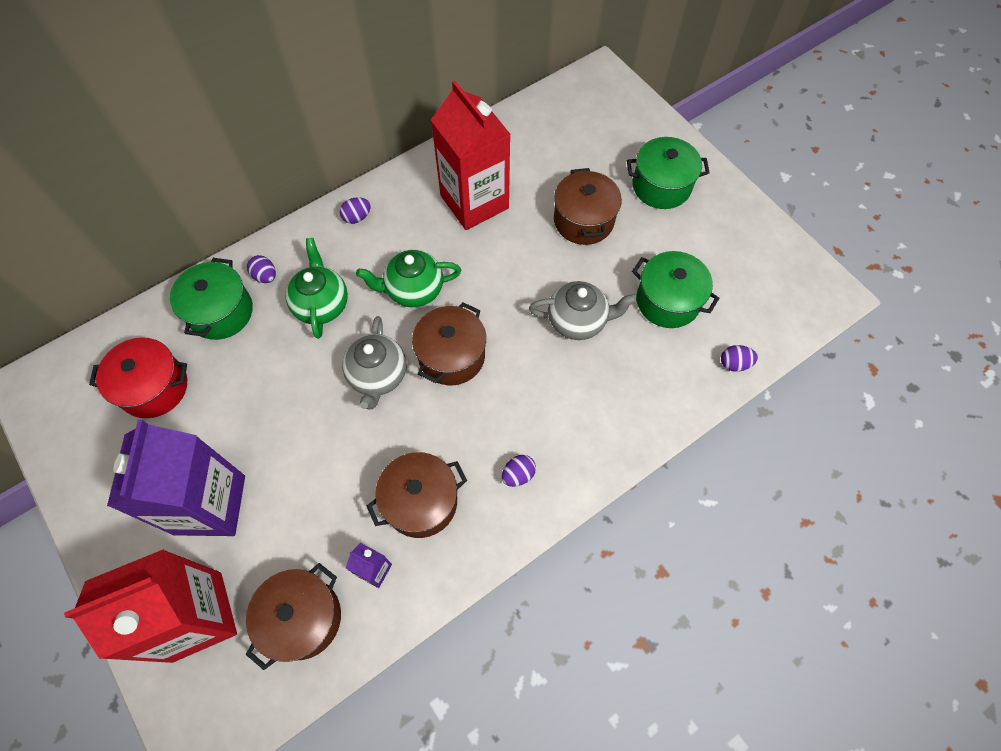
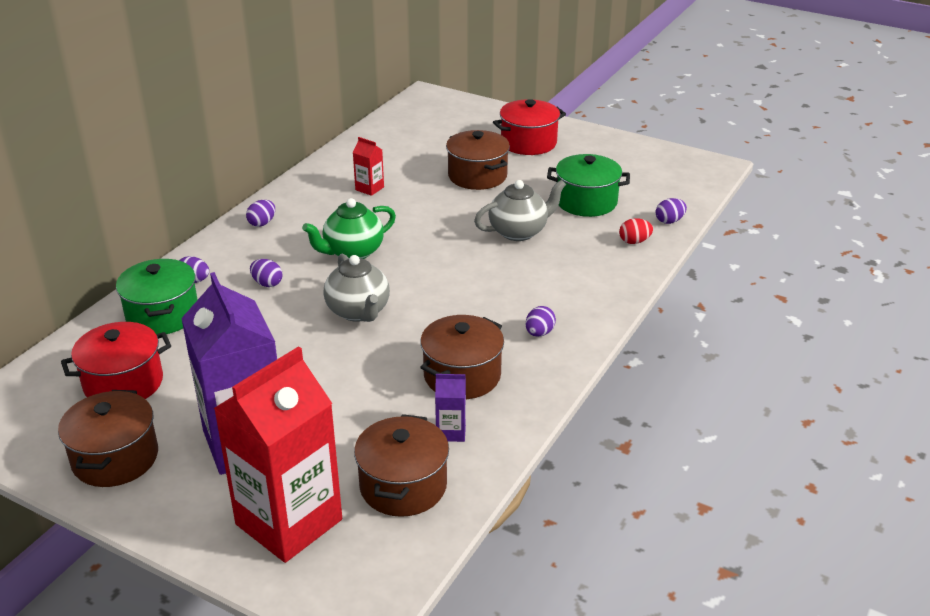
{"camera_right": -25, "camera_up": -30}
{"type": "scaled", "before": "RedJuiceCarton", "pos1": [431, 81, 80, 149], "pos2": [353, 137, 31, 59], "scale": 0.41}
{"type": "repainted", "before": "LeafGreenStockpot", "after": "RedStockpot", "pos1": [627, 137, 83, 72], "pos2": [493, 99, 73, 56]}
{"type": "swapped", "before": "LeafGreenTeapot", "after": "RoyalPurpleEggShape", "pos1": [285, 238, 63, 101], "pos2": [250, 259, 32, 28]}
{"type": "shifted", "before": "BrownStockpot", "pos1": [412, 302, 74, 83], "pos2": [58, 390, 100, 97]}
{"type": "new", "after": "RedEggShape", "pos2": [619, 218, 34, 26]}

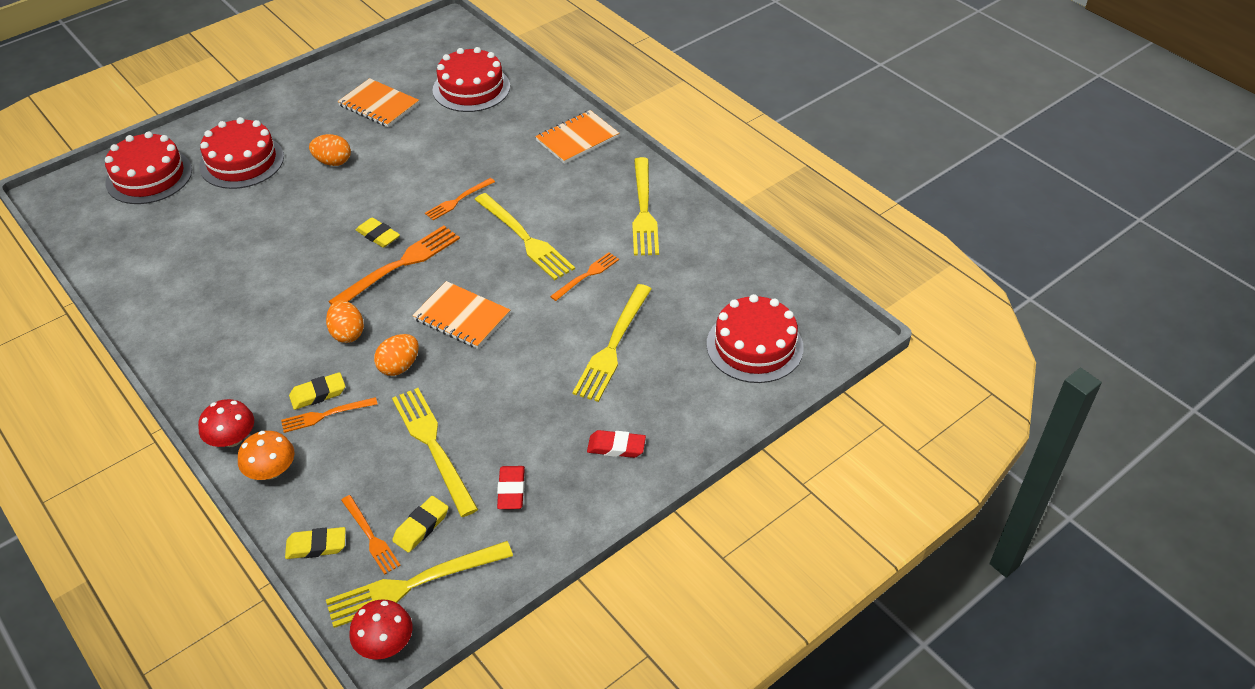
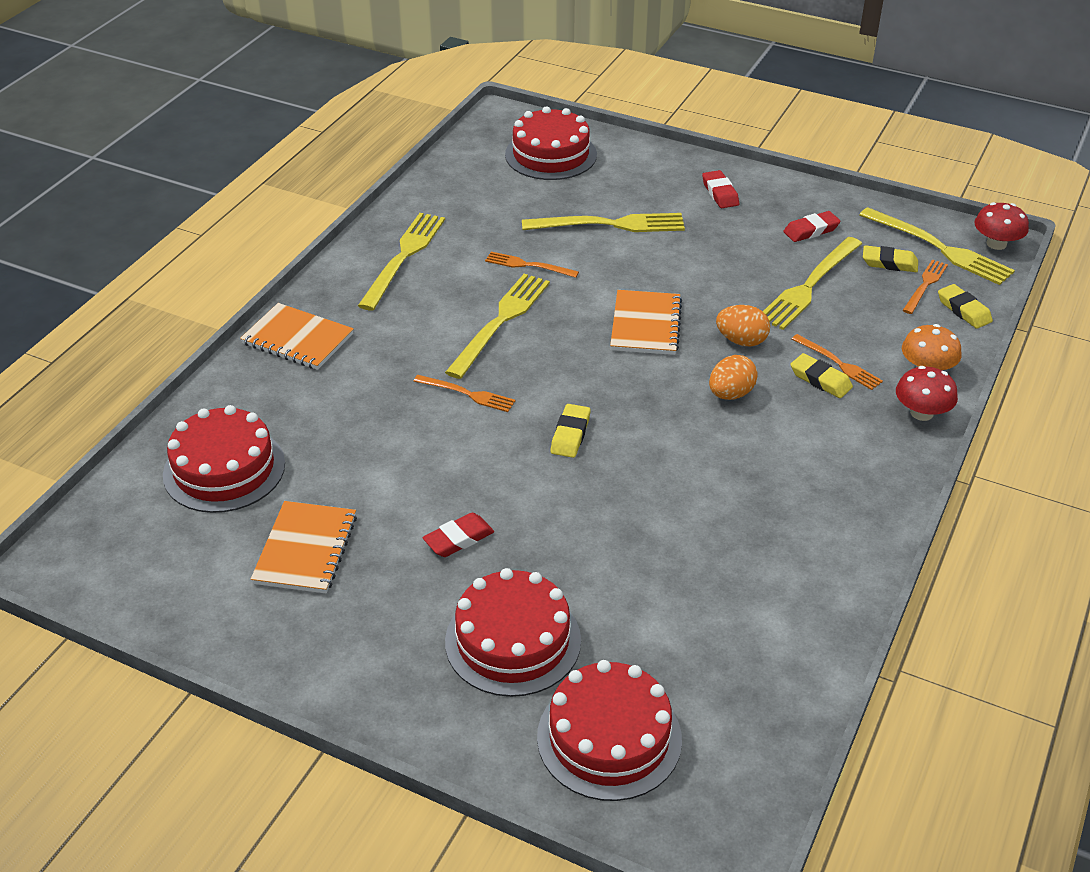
{"camera_right": -115, "camera_up": -5}
{"type": "swapped", "before": "OrangeColouredEggShape", "after": "RedPencilEraser", "pos1": [309, 134, 42, 32], "pos2": [422, 513, 72, 44]}
{"type": "rotated", "before": "BrightYellowTableFork", "pos1": [632, 157, 27, 99], "pos2": [358, 213, 87, 97], "turn": -45}
{"type": "gone", "before": "OrangeColouredTableFork", "pos1": [328, 225, 132, 80]}

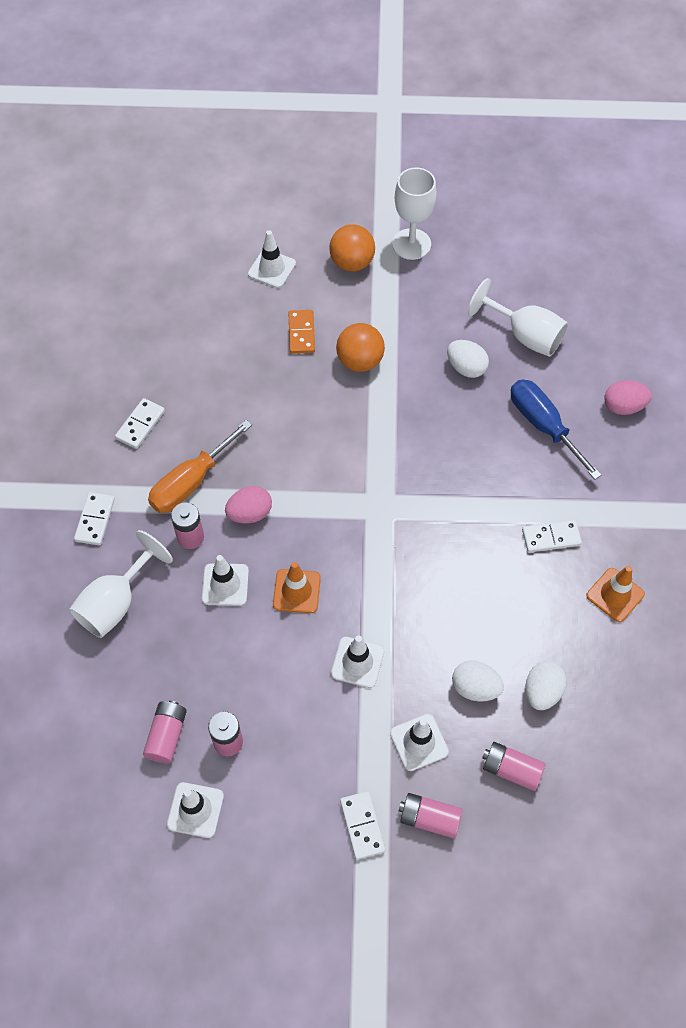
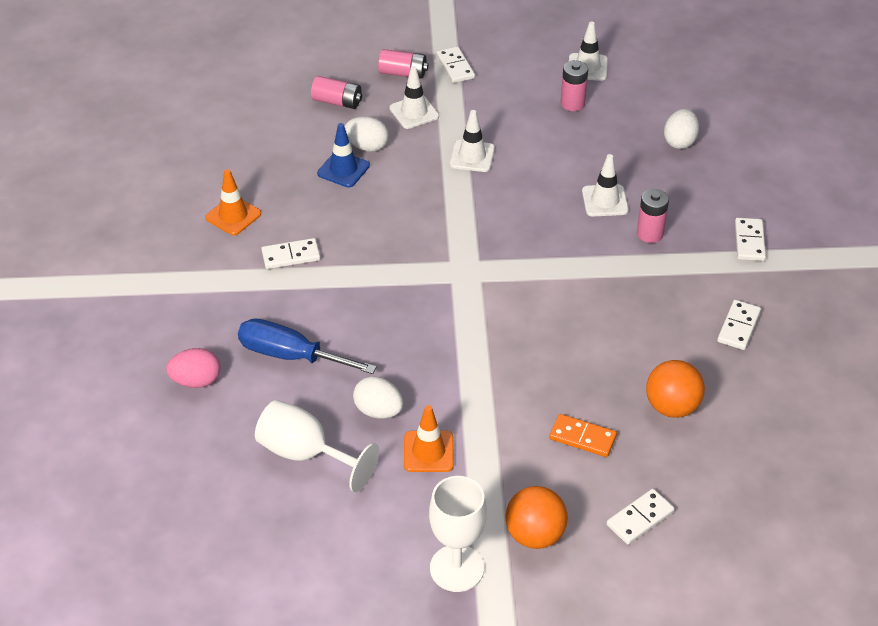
{"camera_right": 175, "camera_up": -15}
{"type": "swapped", "before": "SnowWhiteSafetyCone", "after": "SnowWhiteDomino", "pos1": [248, 230, 48, 58], "pos2": [607, 489, 67, 56]}
{"type": "rotated", "before": "OrangeColouredDomino", "pos1": [288, 310, 27, 44], "pos2": [549, 414, 68, 43], "turn": -60}
{"type": "shifted", "before": "OrangeColouredPlayBall", "pos1": [336, 323, 49, 49], "pos2": [646, 360, 59, 58]}
{"type": "rotated", "before": "BlueScrewdriver", "pos1": [511, 379, 91, 101], "pos2": [238, 318, 139, 56], "turn": 150}
{"type": "gone", "before": "OrangeColouredScrewdriver", "pos1": [148, 420, 104, 93]}
{"type": "gone", "before": "RosyEggShape", "pos1": [225, 486, 47, 37]}
{"type": "gone", "before": "SnowWhiteWineGlass", "pos1": [69, 530, 104, 108]}
{"type": "shifted", "before": "OrangeColouredSafetyCone", "pos1": [273, 562, 48, 51], "pos2": [404, 405, 50, 67]}
{"type": "shifted", "before": "SnowWhiteEggShape", "pos1": [525, 661, 42, 49], "pos2": [664, 109, 35, 40]}
{"type": "gone", "before": "RosyBattery", "pos1": [143, 701, 44, 62]}
{"type": "new", "after": "BlueSafetyCone", "pos2": [317, 123, 53, 65]}

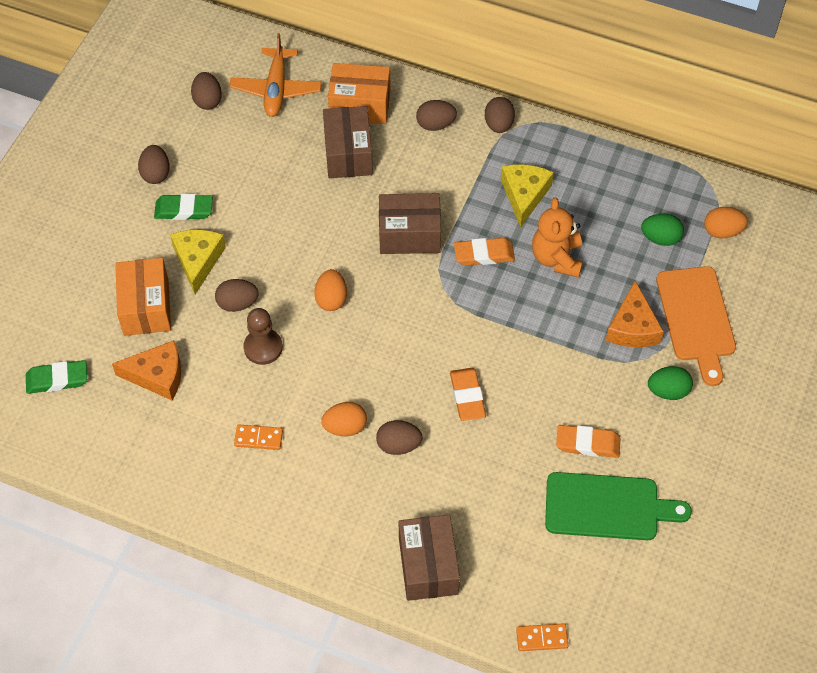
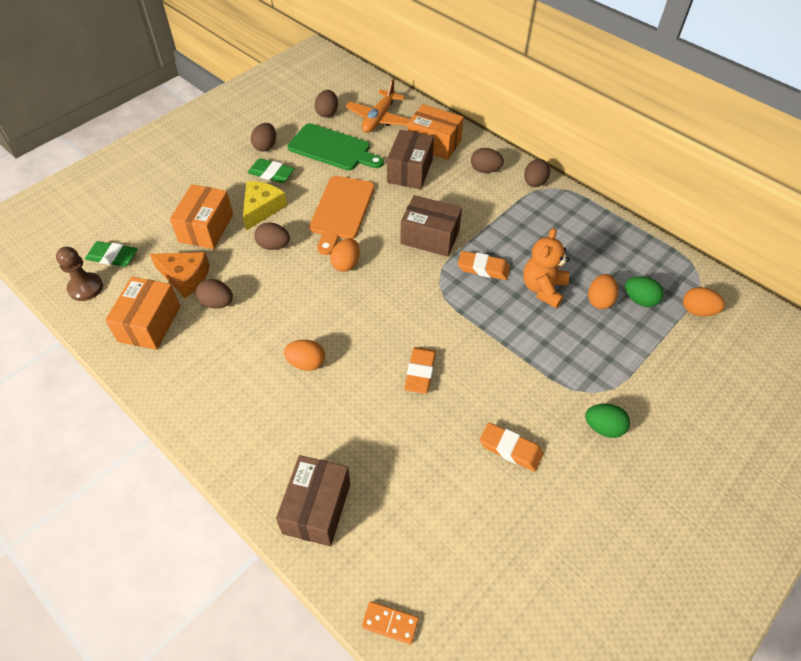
{"camera_right": 20, "camera_up": -5}
{"type": "gone", "before": "BrightYellowCheeseWedge", "pos1": [501, 164, 53, 64]}
{"type": "shifted", "before": "OrangeColouredBreadBoard", "pos1": [656, 266, 80, 120], "pos2": [309, 176, 66, 79]}
{"type": "gone", "before": "OrangeColouredCheeseWedge", "pos1": [606, 281, 58, 66]}
{"type": "shifted", "before": "BrownGamePawn", "pos1": [243, 308, 40, 57], "pos2": [56, 247, 47, 54]}
{"type": "shifted", "before": "BrownEggShape", "pos1": [376, 420, 47, 35], "pos2": [196, 279, 37, 30]}
{"type": "gone", "before": "OrangeColouredDomino", "pos1": [234, 424, 49, 26]}
{"type": "shifted", "before": "LeafGreenBreadBoard", "pos1": [545, 472, 147, 68], "pos2": [287, 123, 97, 48]}
{"type": "new", "after": "OrangeColouredEggShape", "pos2": [588, 274, 30, 35]}
{"type": "new", "after": "OrangeColouredParcel", "pos2": [105, 277, 75, 73]}

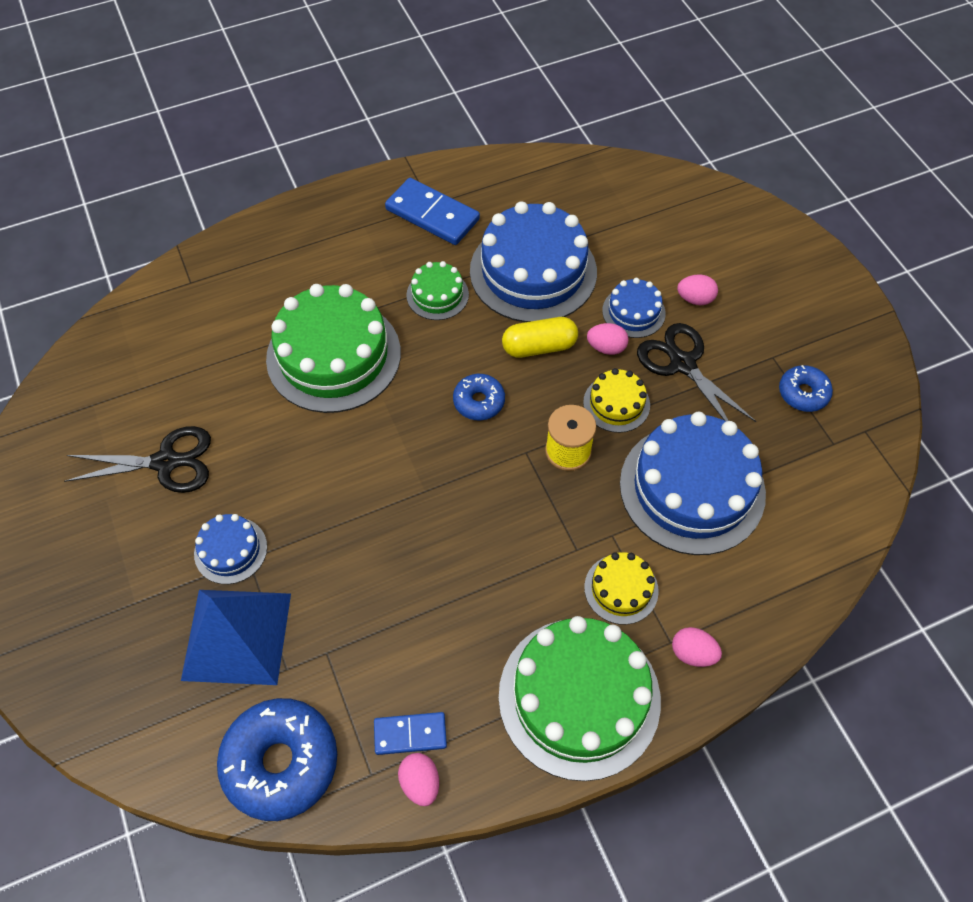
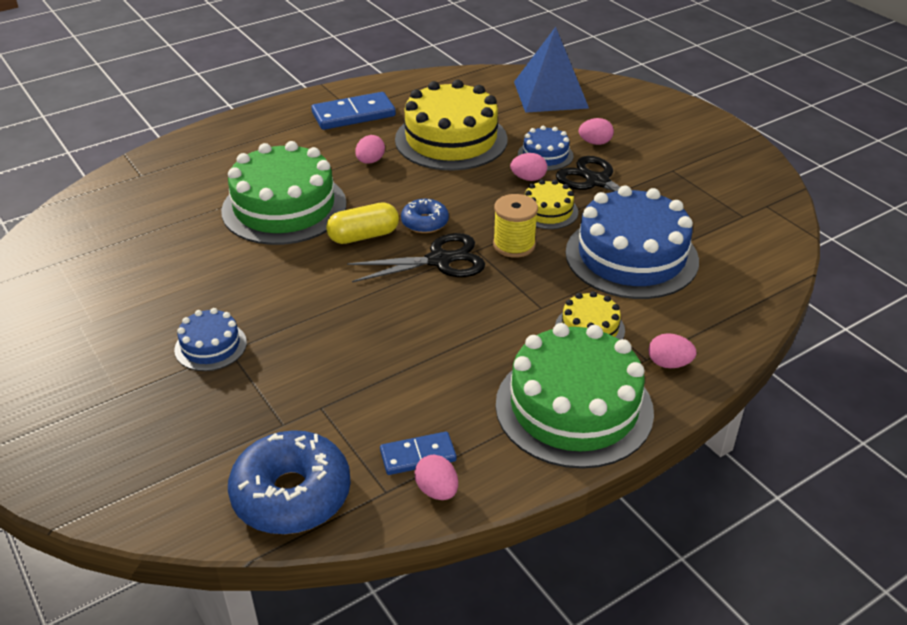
{"camera_right": -10, "camera_up": -20}
{"type": "rotated", "before": "BlueDomino", "pos1": [385, 178, 95, 67], "pos2": [311, 92, 85, 38], "turn": -45}
{"type": "repainted", "before": "BlueCake", "after": "BrightYellowCake", "pos1": [470, 201, 127, 121], "pos2": [395, 80, 113, 90]}
{"type": "swapped", "before": "LeafGreenCake", "after": "RosyEggShape", "pos1": [406, 261, 63, 59], "pos2": [355, 135, 30, 29]}
{"type": "shifted", "before": "BrightYellowCapsule", "pos1": [502, 317, 76, 41], "pos2": [326, 202, 73, 42]}
{"type": "gone", "before": "BlueGlazedDonut", "pos1": [779, 365, 54, 47]}
{"type": "shifted", "before": "EbonyShears", "pos1": [64, 426, 147, 67], "pos2": [347, 233, 138, 49]}
{"type": "shifted", "before": "BluePyramidShape", "pos1": [181, 590, 110, 95], "pos2": [514, 27, 75, 86]}

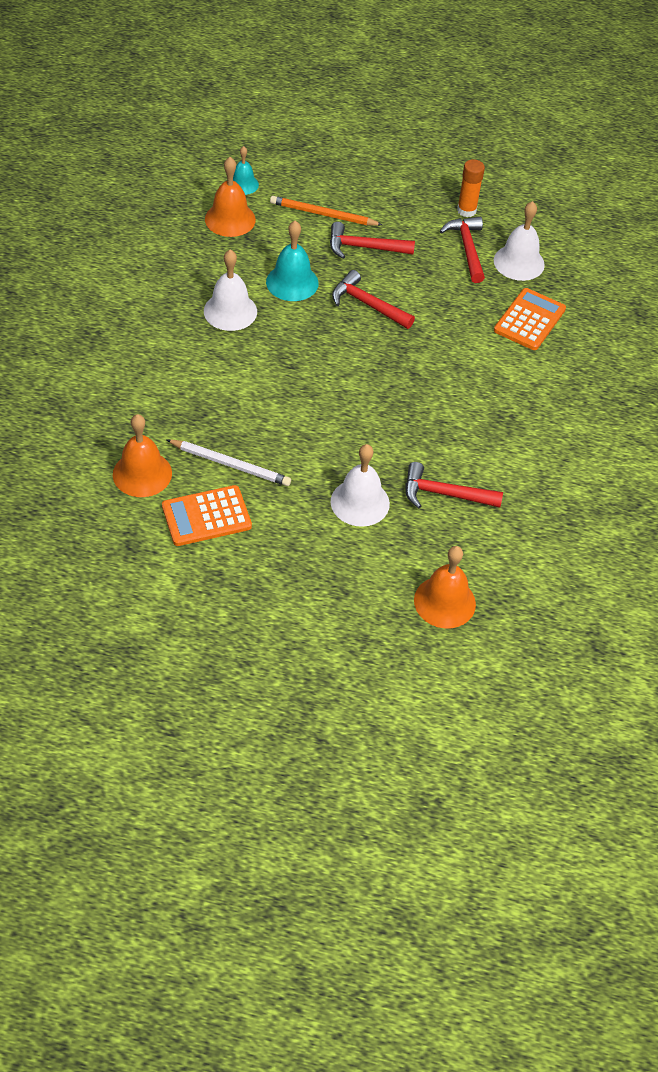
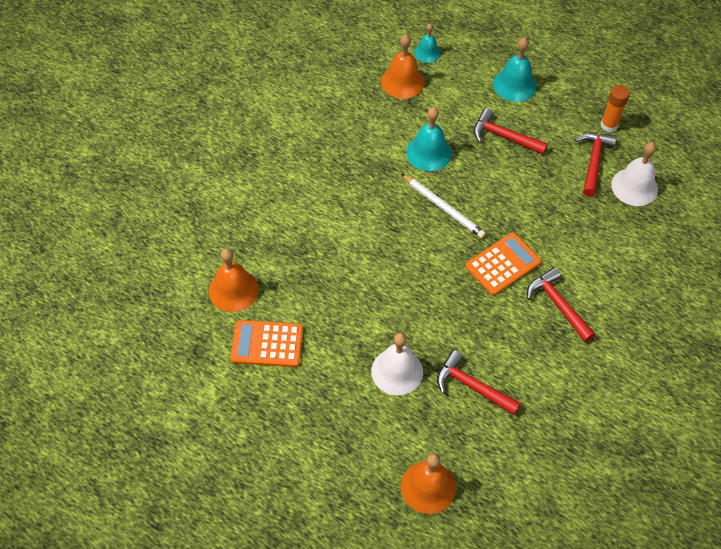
{"camera_right": 25, "camera_up": 5}
{"type": "gone", "before": "OrangeColouredLeadPencil", "pos1": [270, 196, 113, 30]}
{"type": "gone", "before": "SnowWhiteBell", "pos1": [204, 250, 53, 81]}
{"type": "shifted", "before": "RedClawHammer", "pos1": [332, 270, 83, 59], "pos2": [527, 267, 68, 75]}
{"type": "shifted", "before": "OrangeColouredCalculator", "pos1": [494, 288, 72, 62], "pos2": [465, 233, 76, 63]}
{"type": "shifted", "before": "SnowWhiteLeadPencil", "pos1": [166, 439, 125, 47], "pos2": [401, 174, 85, 64]}
{"type": "new", "after": "AquaBell", "pos2": [493, 37, 44, 65]}

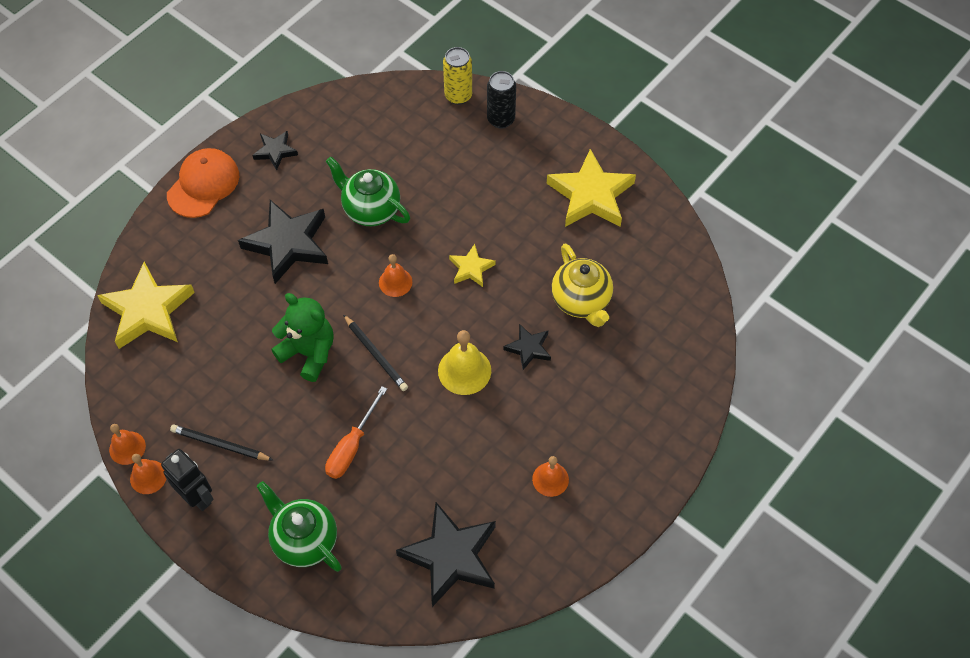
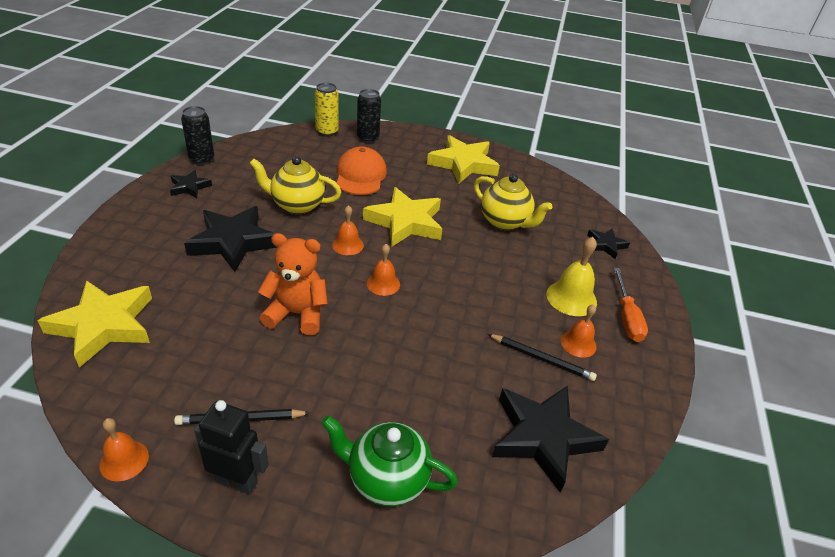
{"camera_right": -30, "camera_up": -20}
{"type": "shifted", "before": "OrangeColouredCap", "pos1": [167, 148, 72, 70], "pos2": [337, 146, 50, 49]}
{"type": "repainted", "before": "LeafGreenTeapot", "after": "BrightYellowTeapot", "pos1": [326, 157, 84, 69], "pos2": [249, 156, 92, 58]}
{"type": "scaled", "before": "BrightYellowFivePointedStar", "pos1": [449, 244, 47, 43], "pos2": [363, 187, 79, 60], "scale": 1.95}
{"type": "repainted", "before": "LeafGreenTeddy", "after": "OrangeColouredTeddy", "pos1": [271, 293, 63, 89], "pos2": [258, 233, 70, 102]}
{"type": "shifted", "before": "EbonyLeadPencil", "pos1": [343, 314, 65, 77], "pos2": [488, 334, 109, 47]}
{"type": "shifted", "before": "EbonyFivePointedStar", "pos1": [503, 324, 48, 46], "pos2": [587, 228, 43, 31]}
{"type": "shifted", "before": "BrightYellowBell", "pos1": [438, 330, 53, 65], "pos2": [547, 237, 50, 79]}
{"type": "shifted", "before": "OrangeColouredScrewdriver", "pos1": [325, 386, 62, 93], "pos2": [614, 268, 34, 74]}
{"type": "shifted", "before": "OrangeColouredBell", "pos1": [130, 454, 36, 40], "pos2": [367, 244, 33, 52]}
{"type": "new", "after": "EbonySodaCan", "pos2": [181, 106, 33, 59]}

